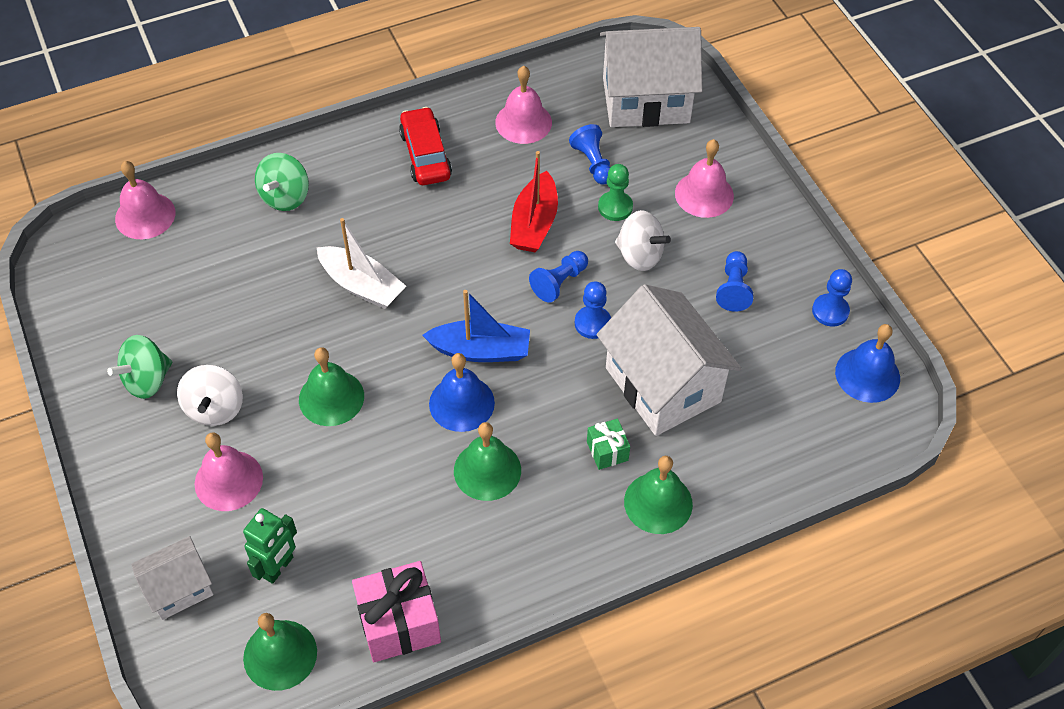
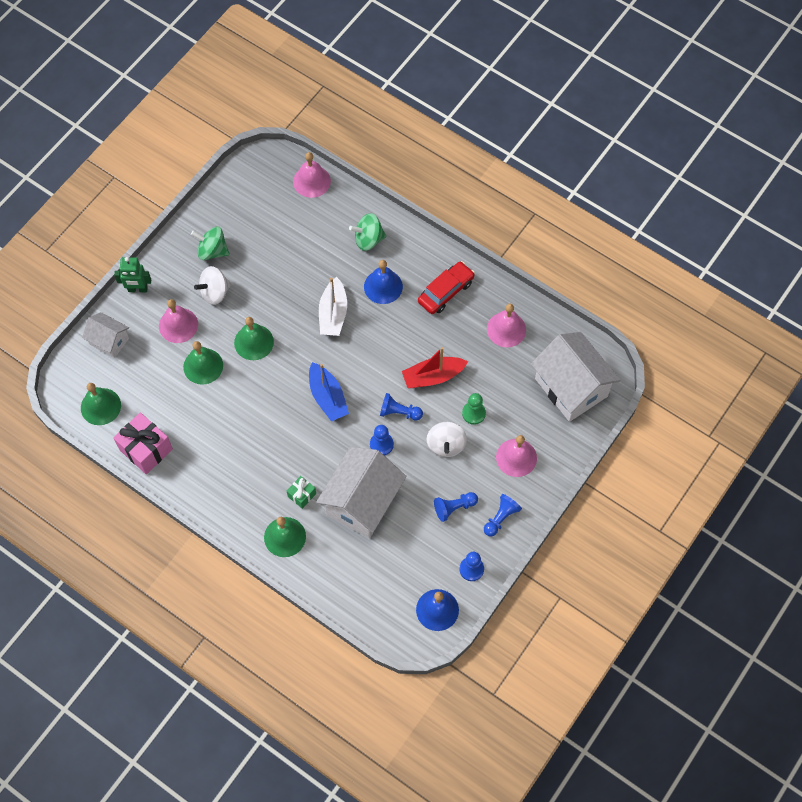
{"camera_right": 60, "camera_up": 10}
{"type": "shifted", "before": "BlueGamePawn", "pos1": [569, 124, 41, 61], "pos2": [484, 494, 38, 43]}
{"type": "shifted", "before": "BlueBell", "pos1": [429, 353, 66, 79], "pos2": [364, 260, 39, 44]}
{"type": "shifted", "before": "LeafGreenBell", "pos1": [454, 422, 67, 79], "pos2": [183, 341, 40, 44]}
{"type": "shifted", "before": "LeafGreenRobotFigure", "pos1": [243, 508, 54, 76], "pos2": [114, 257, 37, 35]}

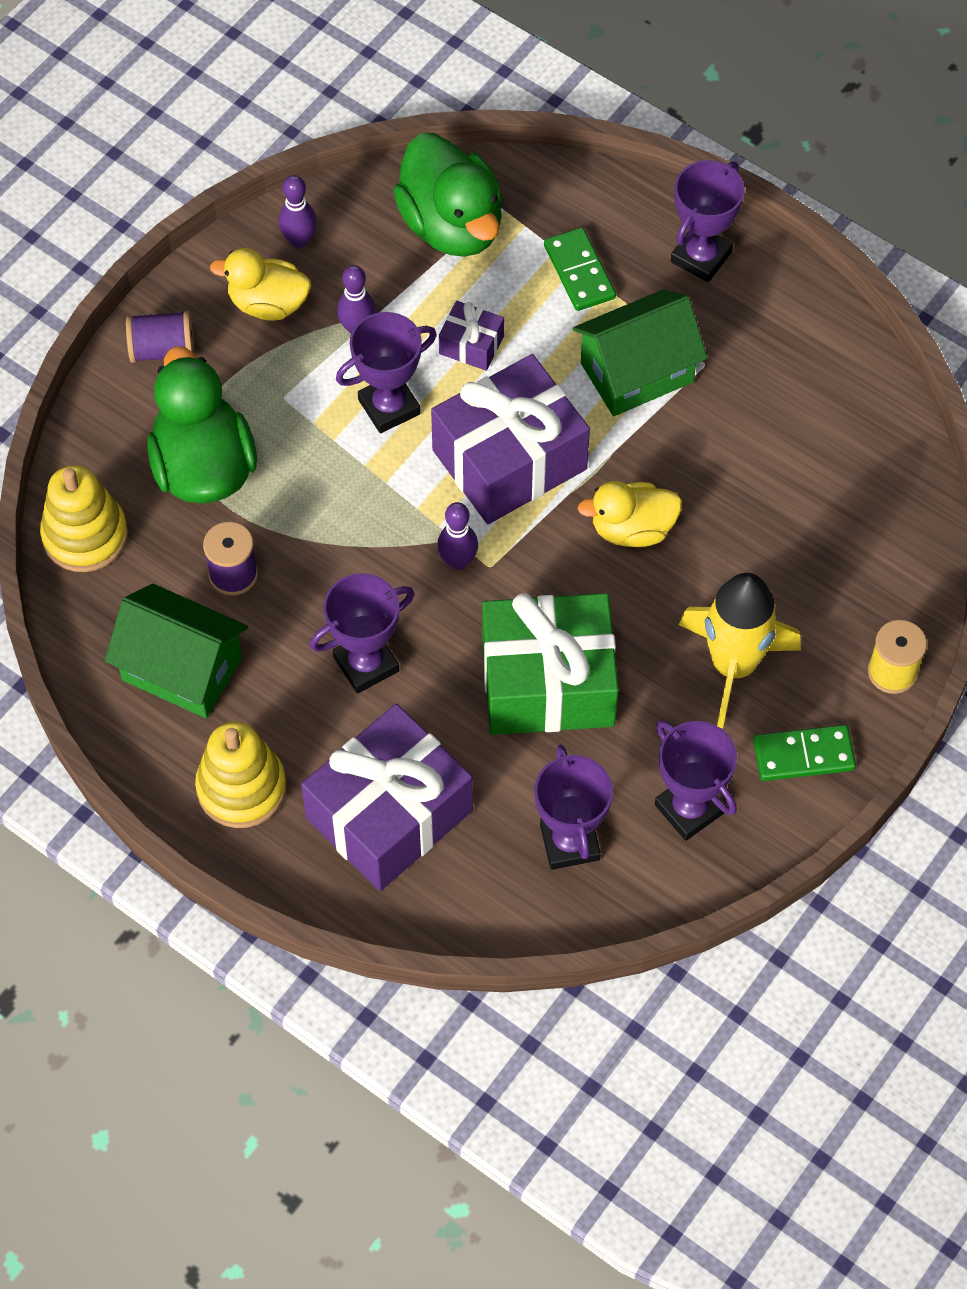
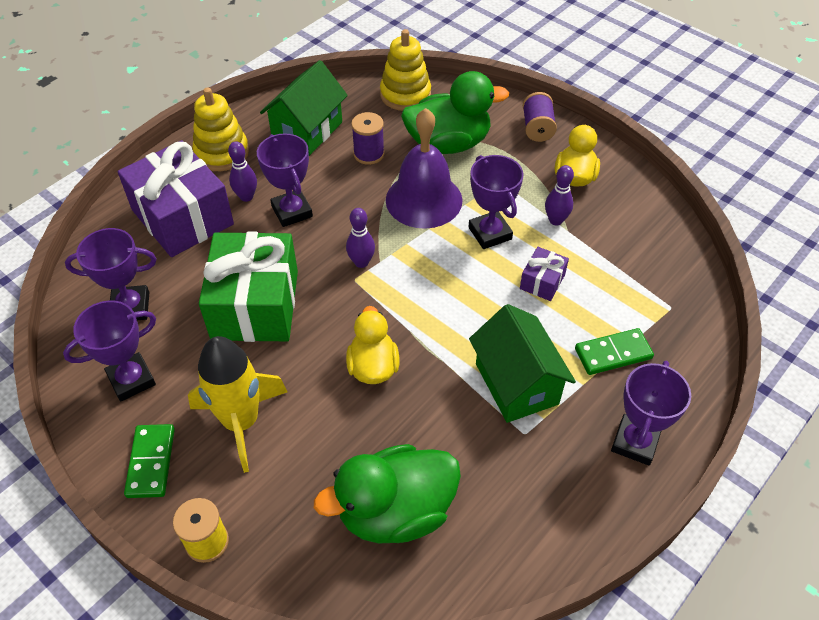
{"camera_right": 95, "camera_up": -10}
{"type": "shifted", "before": "LeafGreenRubberDuck", "pos1": [393, 133, 109, 124], "pos2": [314, 444, 147, 100]}
{"type": "rotated", "before": "RoyalPurpleAwardCup", "pos1": [671, 160, 73, 122], "pos2": [611, 361, 80, 105], "turn": 75}
{"type": "shifted", "before": "RoyalPurpleBowlingPin", "pos1": [279, 175, 38, 73], "pos2": [228, 141, 29, 61]}
{"type": "gone", "before": "RoyalPurpleGift", "pos1": [431, 354, 159, 170]}
{"type": "new", "after": "RoyalPurpleBell", "pos2": [386, 108, 76, 121]}

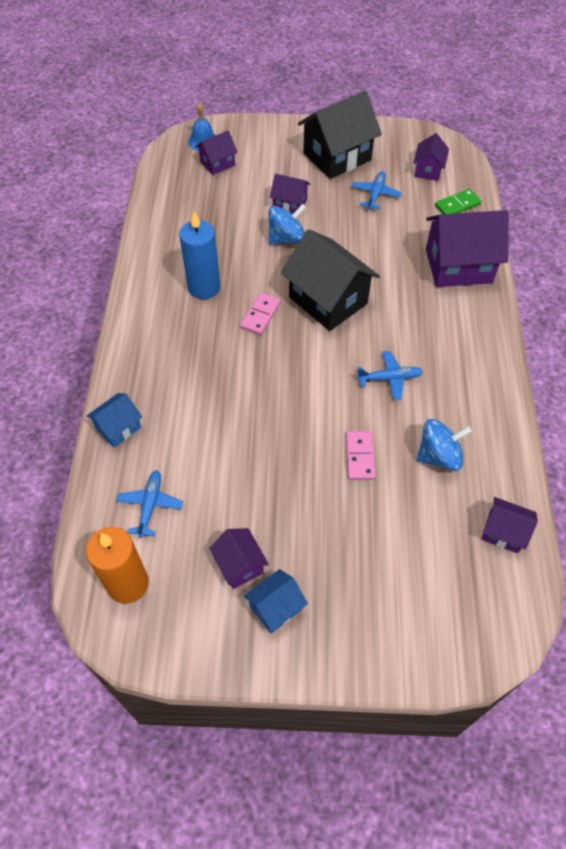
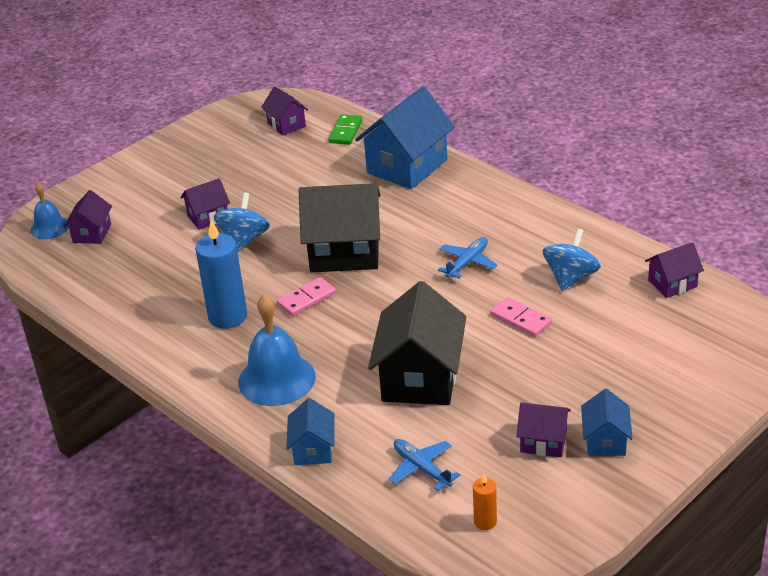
{"camera_right": -45, "camera_up": -20}
{"type": "shifted", "before": "EbonyToyHouse", "pos1": [298, 91, 84, 88], "pos2": [368, 281, 98, 124]}
{"type": "gone", "before": "BlueToyPlane", "pos1": [352, 171, 50, 39]}
{"type": "repainted", "before": "RoyalPurpleToyHouse", "after": "BlueToyHouse", "pos1": [426, 210, 83, 77], "pos2": [355, 86, 100, 103]}
{"type": "rotated", "before": "RosyDomino", "pos1": [240, 292, 41, 43], "pos2": [277, 277, 59, 39], "turn": 75}
{"type": "scaled", "before": "OrangeColouredCandle", "pos1": [86, 527, 63, 77], "pos2": [473, 474, 24, 56], "scale": 0.49}
{"type": "new", "after": "BlueBell", "pos2": [238, 294, 78, 112]}

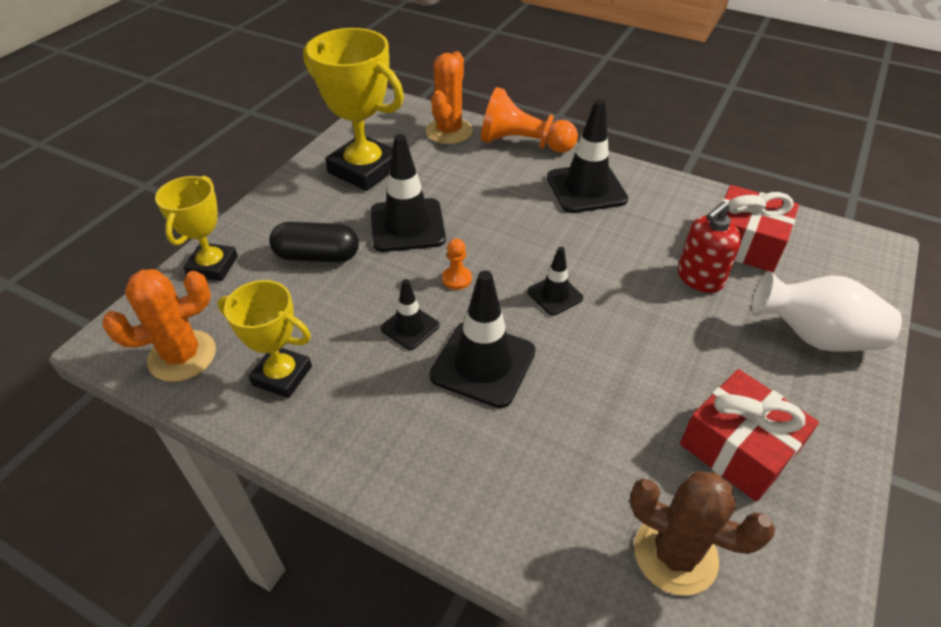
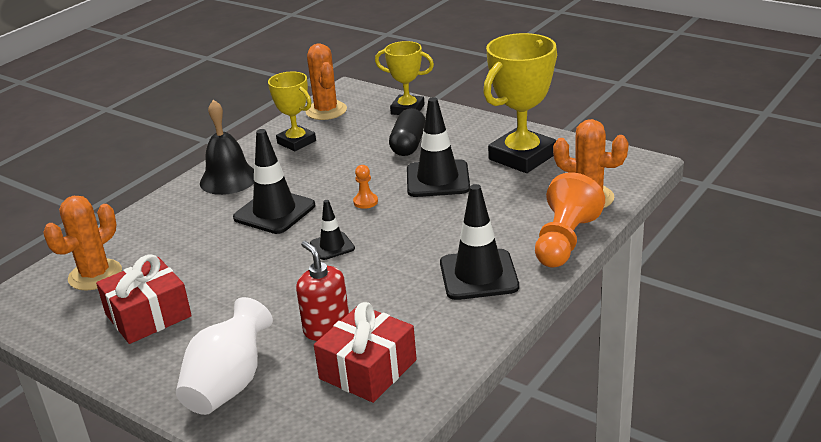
{"camera_right": 100, "camera_up": -15}
{"type": "gone", "before": "EbonySafetyCone", "pos1": [381, 279, 58, 71]}
{"type": "rotated", "before": "BrightYellowAwardCup", "pos1": [217, 280, 95, 118], "pos2": [268, 72, 48, 79], "turn": -75}
{"type": "repainted", "before": "BrownPricklyPlant", "after": "OrangeColouredPricklyPlant", "pos1": [629, 471, 146, 125], "pos2": [44, 196, 78, 94]}
{"type": "new", "after": "EbonyBell", "pos2": [200, 100, 54, 95]}

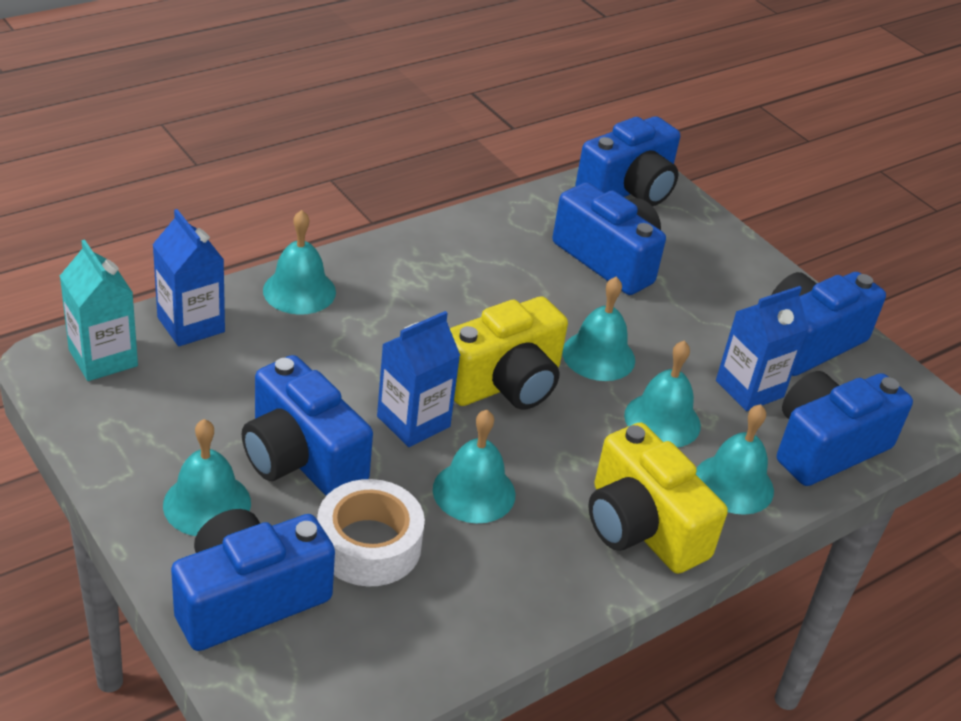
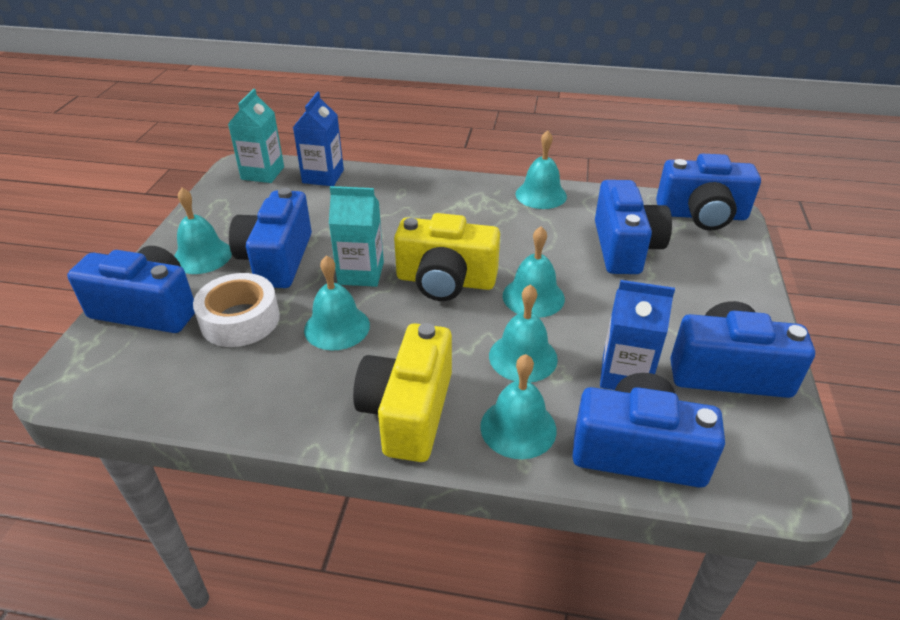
{"camera_right": 50, "camera_up": 0}
{"type": "shifted", "before": "AquaBell", "pos1": [263, 210, 73, 105], "pos2": [516, 130, 51, 79]}
{"type": "repainted", "before": "BlueJuiceCarton", "after": "AquaJuiceCarton", "pos1": [377, 311, 84, 136], "pos2": [329, 186, 55, 101]}

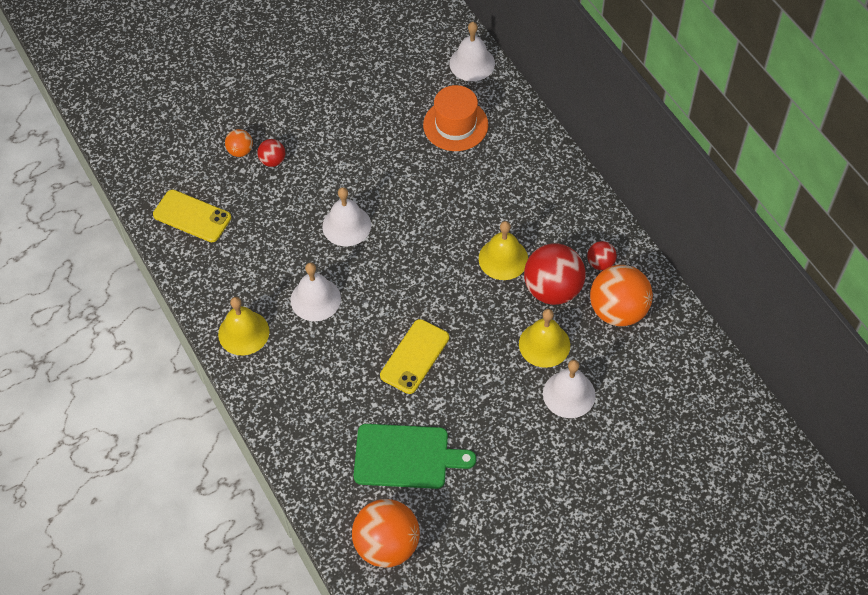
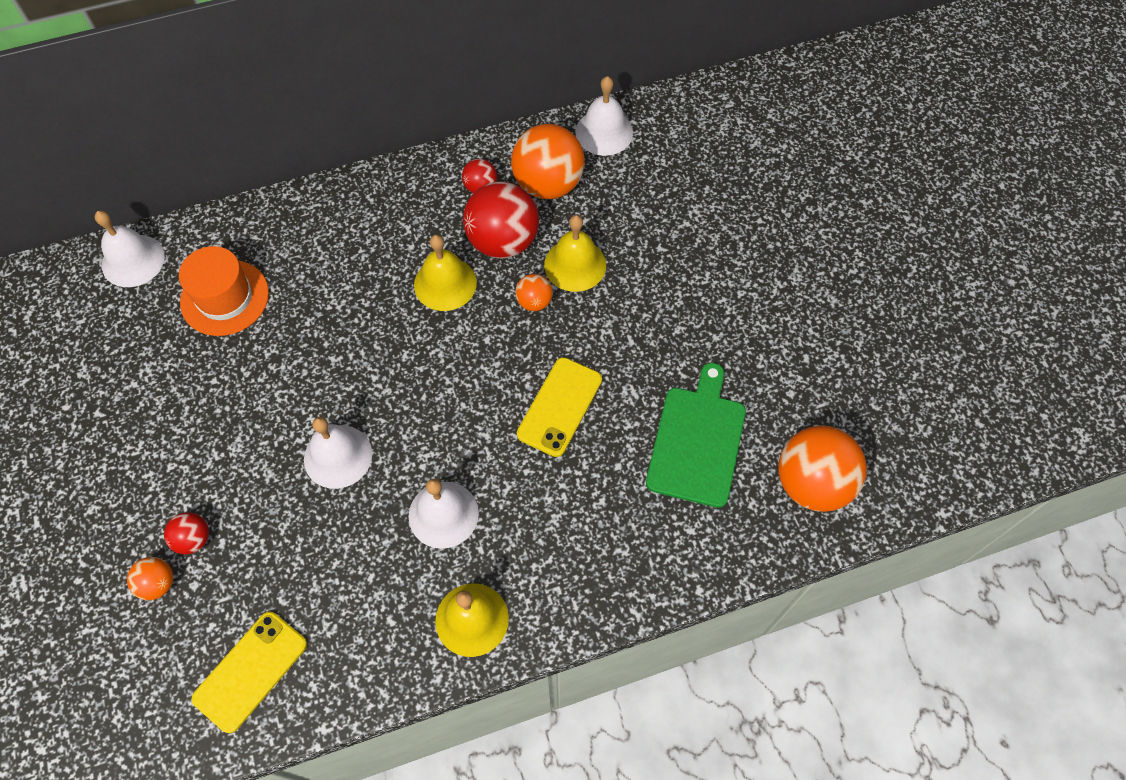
{"camera_right": -80, "camera_up": 5}
{"type": "rotated", "before": "BrightYellowSmartphone", "pos1": [380, 319, 69, 75], "pos2": [517, 357, 85, 100], "turn": 75}
{"type": "shifted", "before": "SnowWhiteBell", "pos1": [543, 360, 53, 58], "pos2": [575, 76, 58, 80]}
{"type": "new", "after": "OrangeColouredPlayBall", "pos2": [516, 274, 37, 37]}

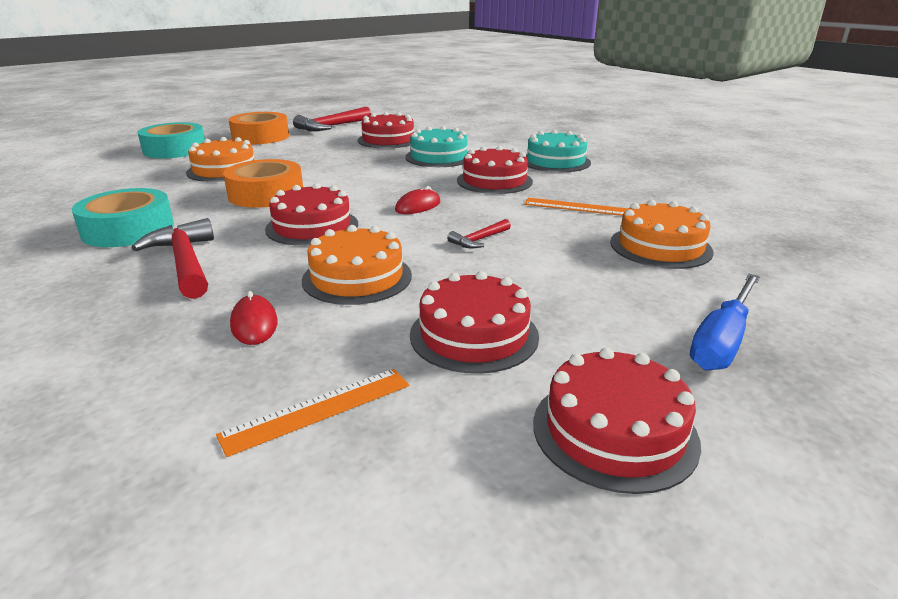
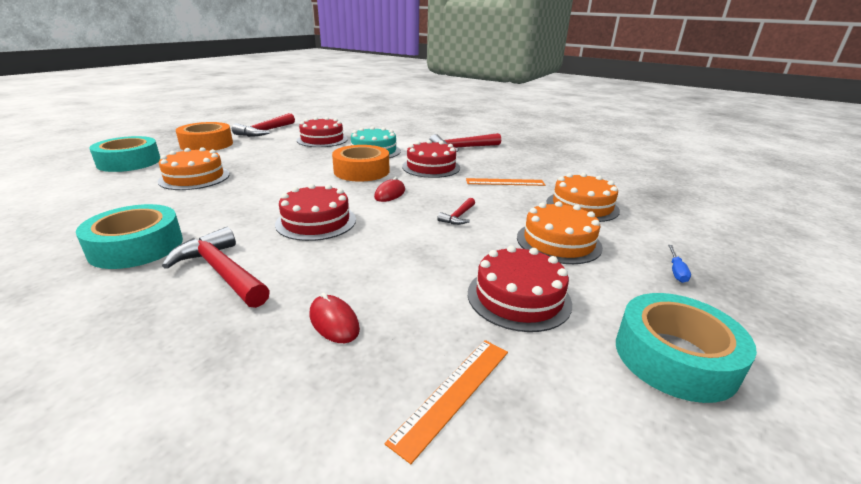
{"camera_right": -20, "camera_up": 0}
{"type": "swapped", "before": "AquaCake", "after": "RedClawHammer", "pos1": [526, 130, 65, 42], "pos2": [429, 133, 72, 19]}
{"type": "shifted", "before": "OrangeColouredRollOfTape", "pos1": [223, 159, 80, 49], "pos2": [332, 145, 57, 37]}
{"type": "shifted", "before": "OrangeColouredCake", "pos1": [302, 225, 110, 80], "pos2": [517, 201, 86, 63]}
{"type": "scaled", "before": "BlueScrewdriver", "pos1": [690, 274, 70, 96], "pos2": [668, 245, 23, 38], "scale": 0.48}
{"type": "swapped", "before": "RedCake", "after": "AquaRollOfTape", "pos1": [533, 347, 168, 147], "pos2": [616, 293, 141, 110]}

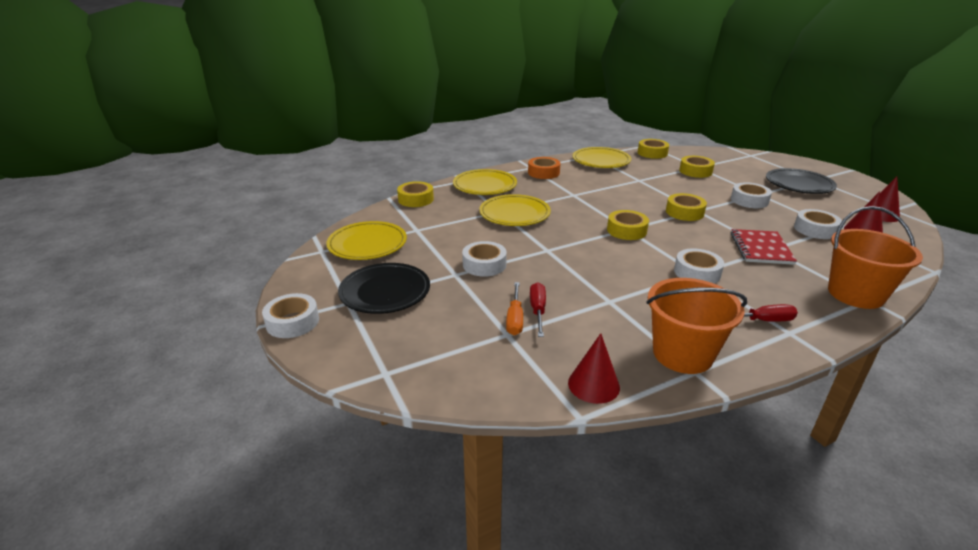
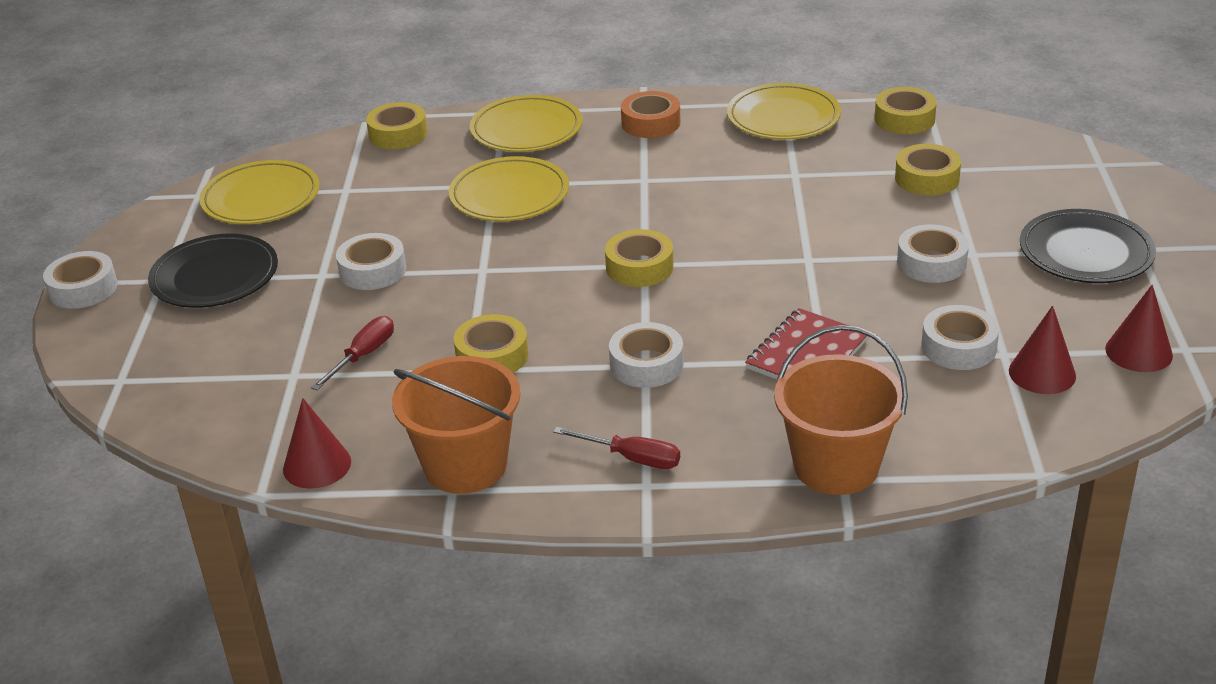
{"camera_right": 30, "camera_up": 5}
{"type": "shifted", "before": "BrightYellowRollOfTape", "pos1": [666, 193, 41, 28], "pos2": [454, 314, 75, 59]}
{"type": "gone", "before": "OrangeColouredScrewdriver", "pos1": [506, 282, 17, 53]}

